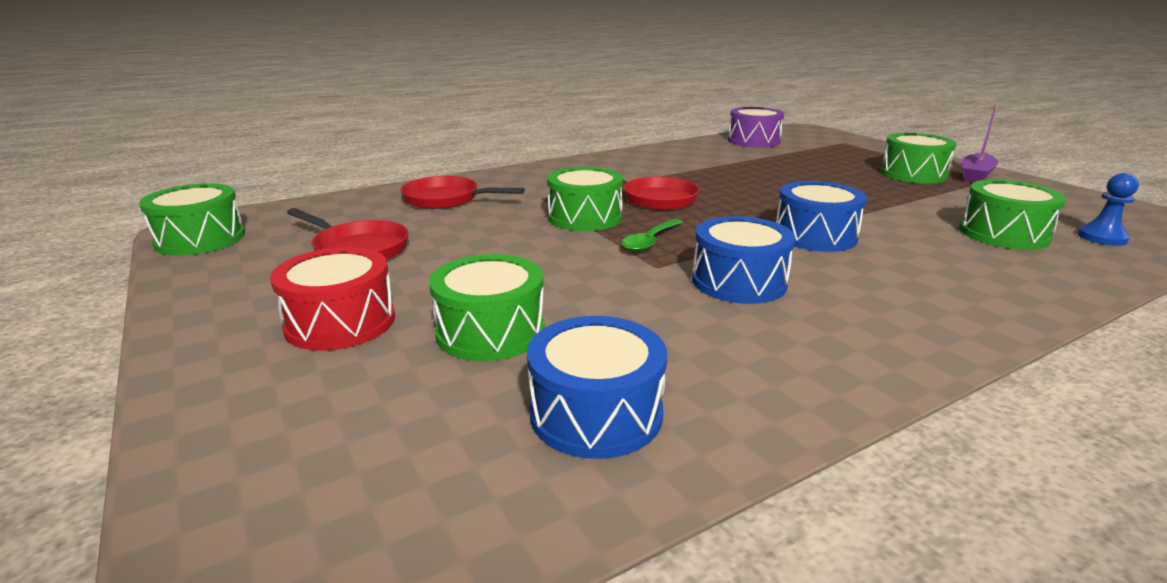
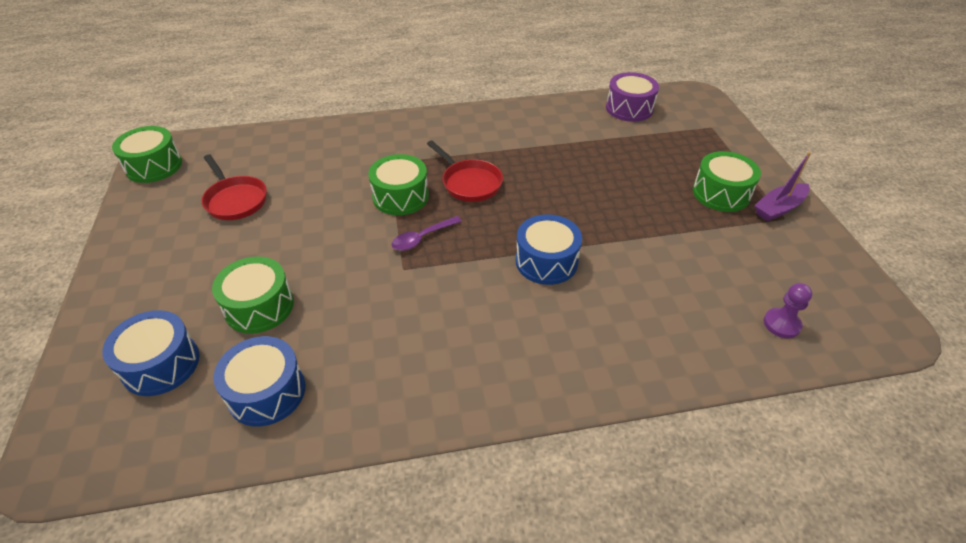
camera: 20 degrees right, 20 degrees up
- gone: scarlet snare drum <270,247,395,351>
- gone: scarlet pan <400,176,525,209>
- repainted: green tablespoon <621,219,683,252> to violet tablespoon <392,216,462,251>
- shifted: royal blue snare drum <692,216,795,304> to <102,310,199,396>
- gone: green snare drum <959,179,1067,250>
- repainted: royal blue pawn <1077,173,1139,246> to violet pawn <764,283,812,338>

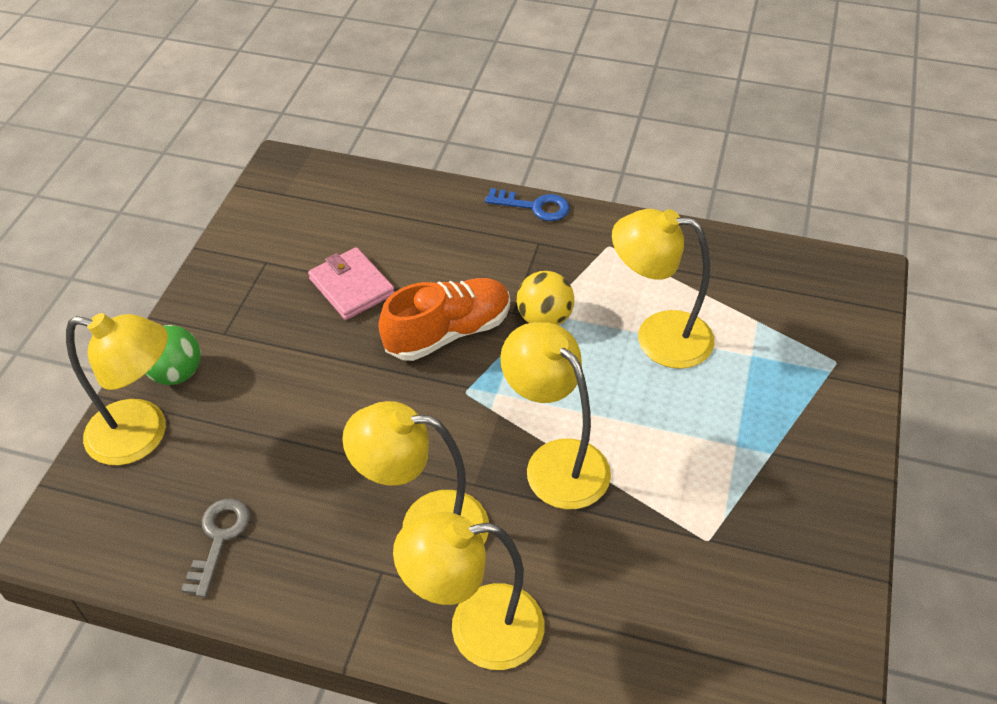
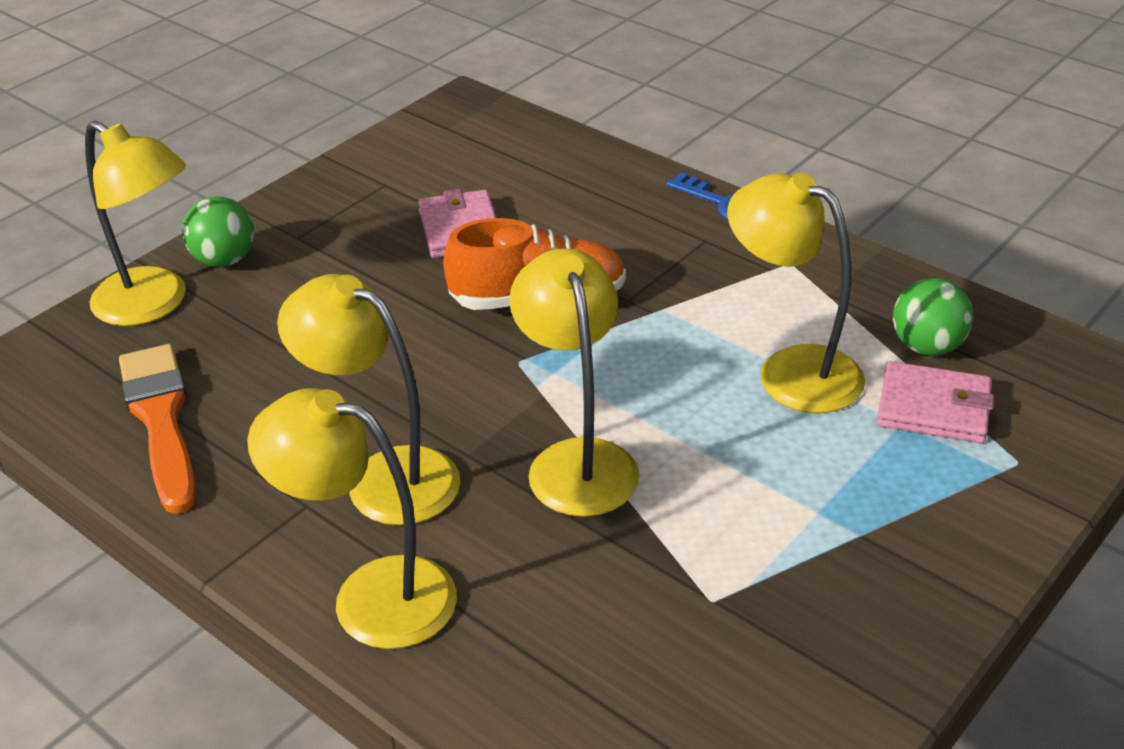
camera: 25 degrees right, 10 degrees down
- swapped: gray door key <181,499,250,597> to orange paintbrush <119,344,196,514>
- gone: yellow ball <517,271,574,325>
- new: rose-pink billfold <877,361,994,443>
- new: green ball <893,278,973,356>

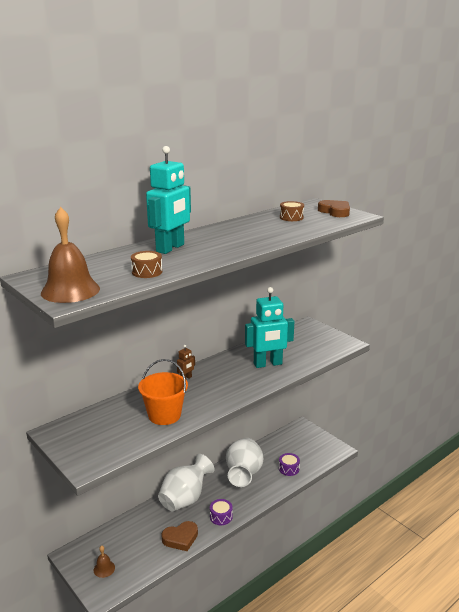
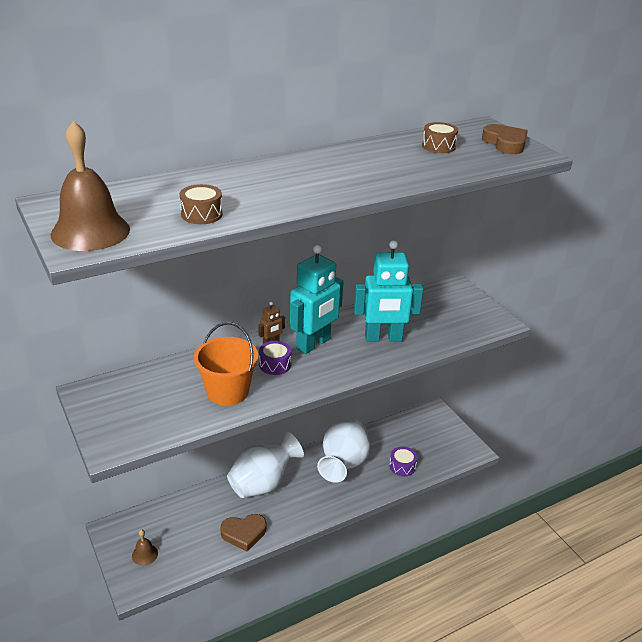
camera: 10 degrees right, 10 degrees up
- shifted: teal robot <146,146,191,254> to <290,245,344,354>
- shifted: violet snare drum <210,499,233,525> to <259,341,292,375>

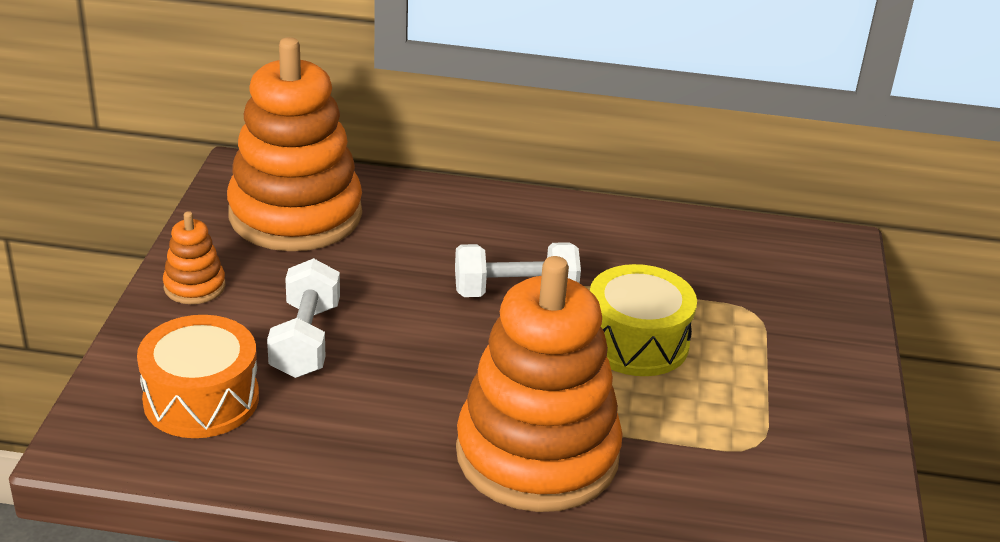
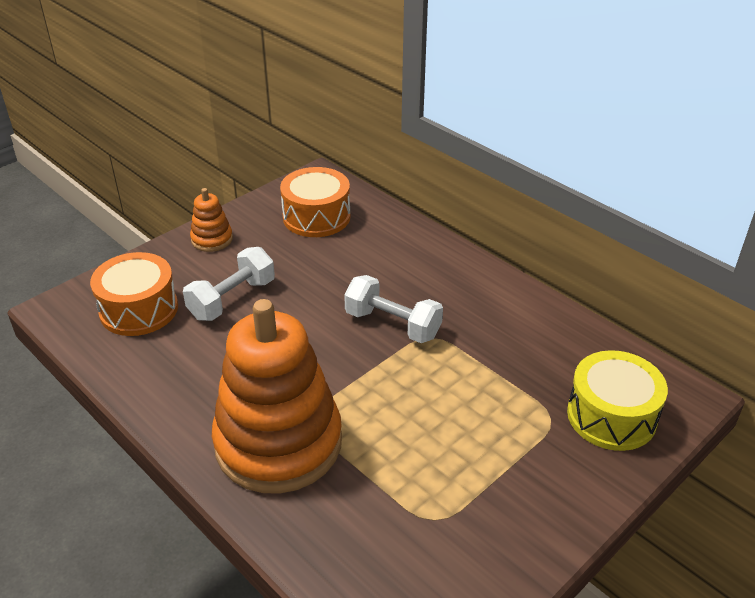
camera: 40 degrees right, 5 degrees up
- swapped: orange stacking rings <227,37,362,251> to orange snare drum <280,167,350,237>
- shifted: yellow snare drum <590,264,697,376> to <567,350,668,451>

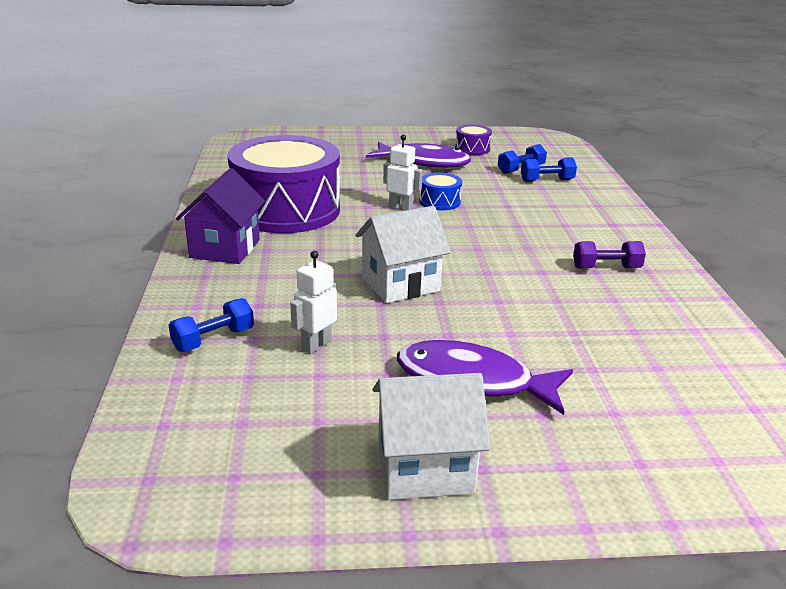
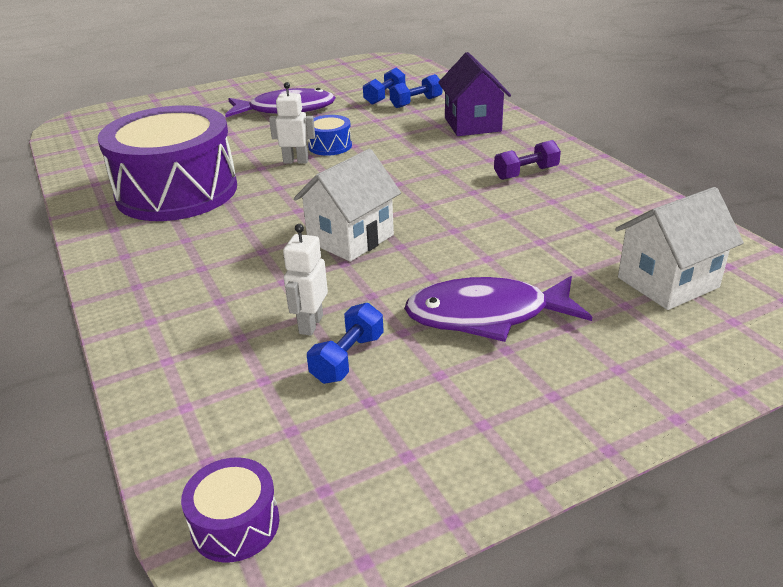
camera: 20 degrees left, 5 degrees up
- shifted: royal blue hand weight <169,298,254,352> to <307,303,384,384>
- shifted: violet house <176,168,265,264> to <438,52,511,136>
- shifted: white house <373,373,490,500> to <615,187,744,310>
- shifted: violet snare drum <455,124,492,155> to <181,457,279,563>

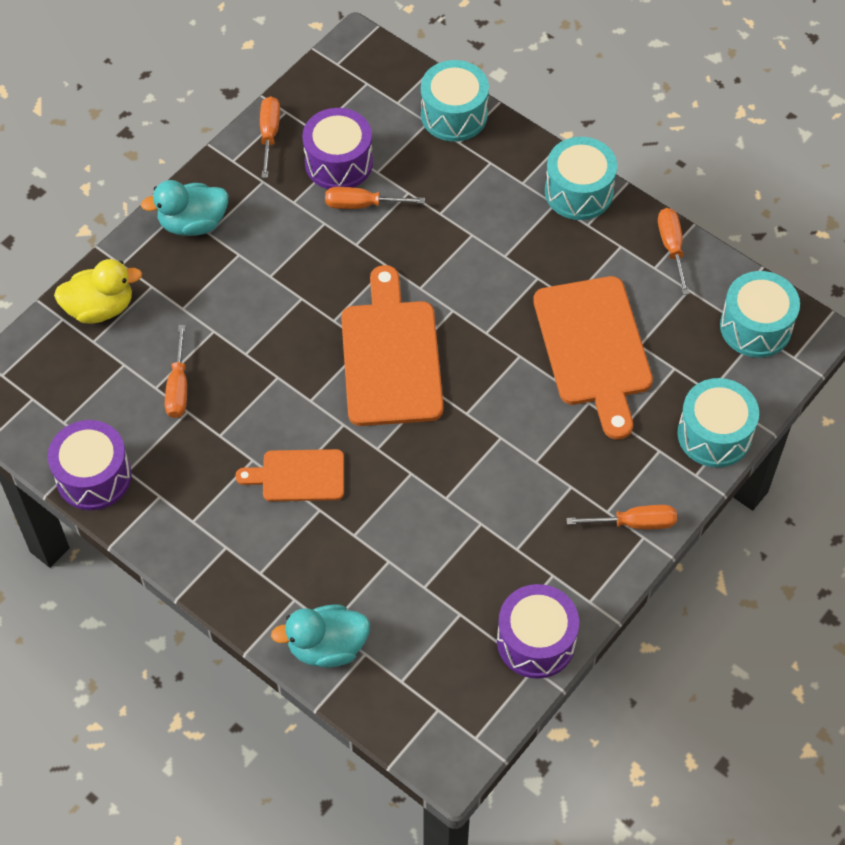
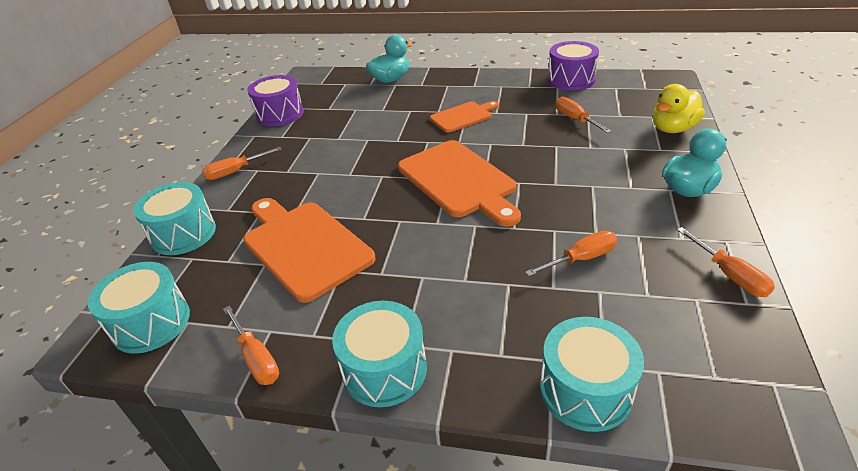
camera: 155 degrees right, 20 degrees down
- gone: violet snare drum <302,108,373,189>

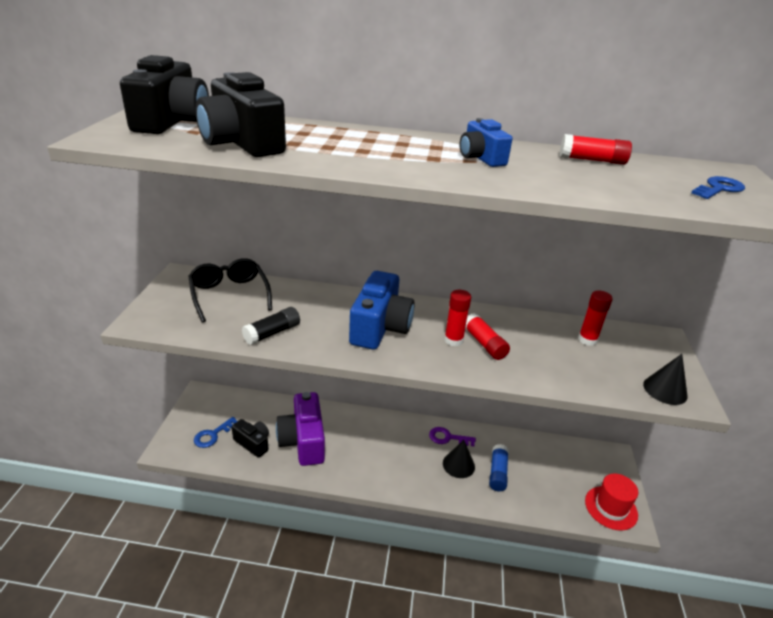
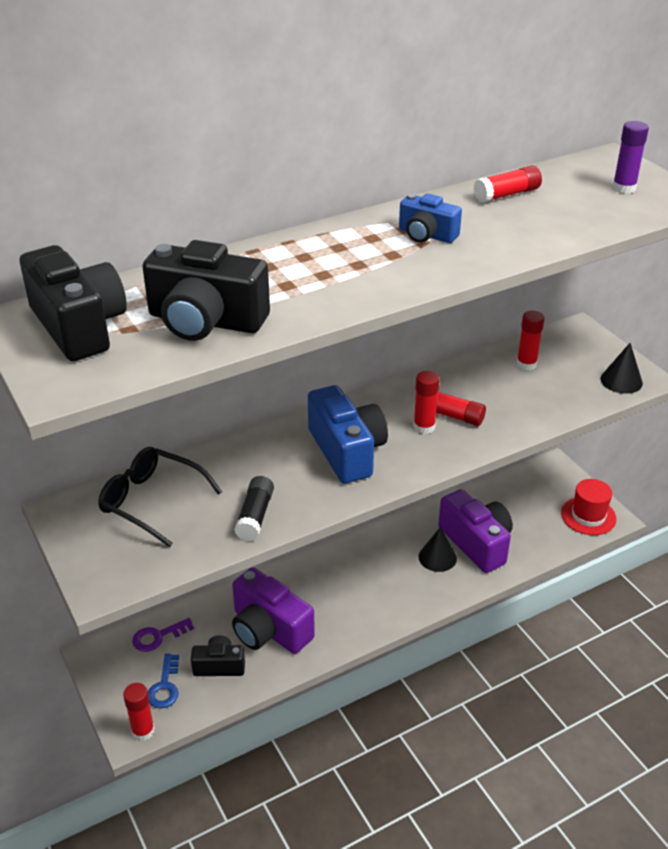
camera: 35 degrees left, 5 degrees up
- shifted: violet door key <429,427,476,446> to <132,618,194,652>
- swapped: royal blue stick of glue <489,444,509,491> to violet photo camera <438,489,513,573>
- swapped: royal blue door key <691,176,745,199> to violet stick of glue <612,121,649,194>
- new: scarlet stick of glue <123,683,155,741>

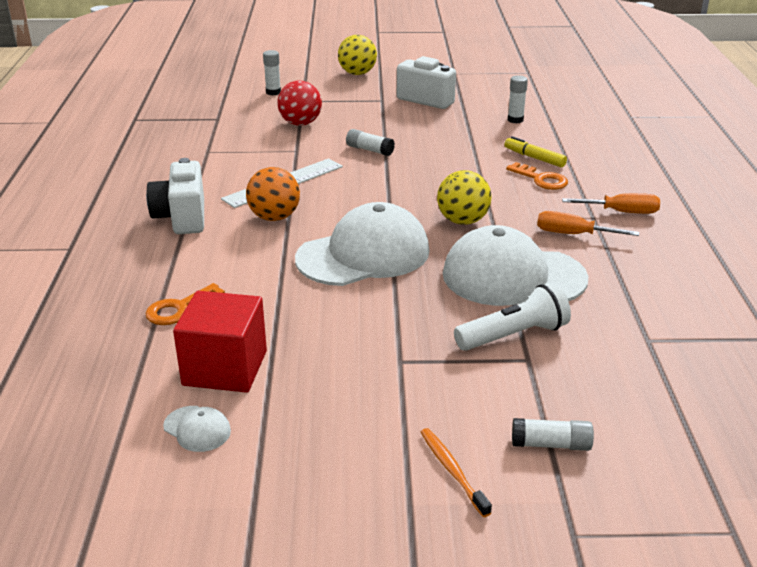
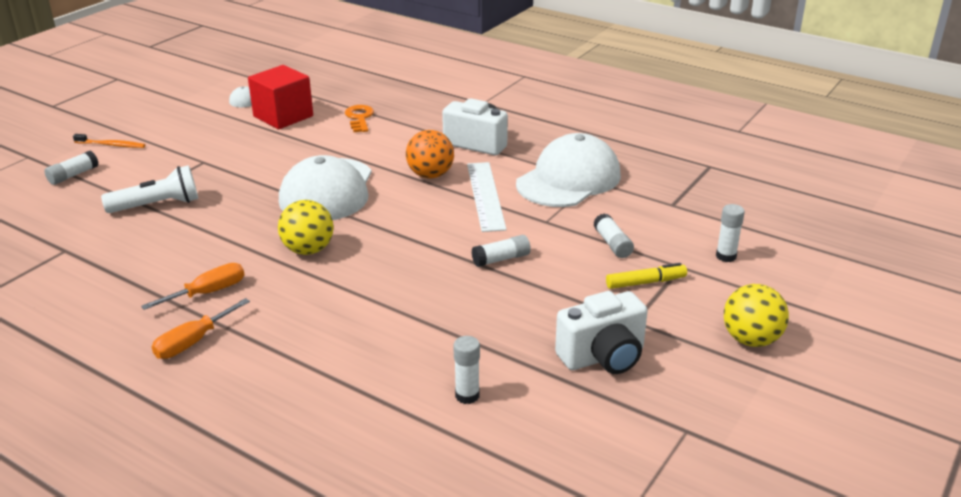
camera: 125 degrees right, 0 degrees up
- swapped: scarlet ball <278,81,322,126> to white stick of glue <593,213,634,258>
- shifted: white peaked cap <443,225,589,306> to <516,133,621,207>
- rotated: white pocket torch <454,283,571,351> = <101,165,198,213> 120 degrees counterclockwise
- shifted: yellow marker pen <504,136,567,167> to <606,263,687,289>
- gone: orange door key <506,162,568,190>

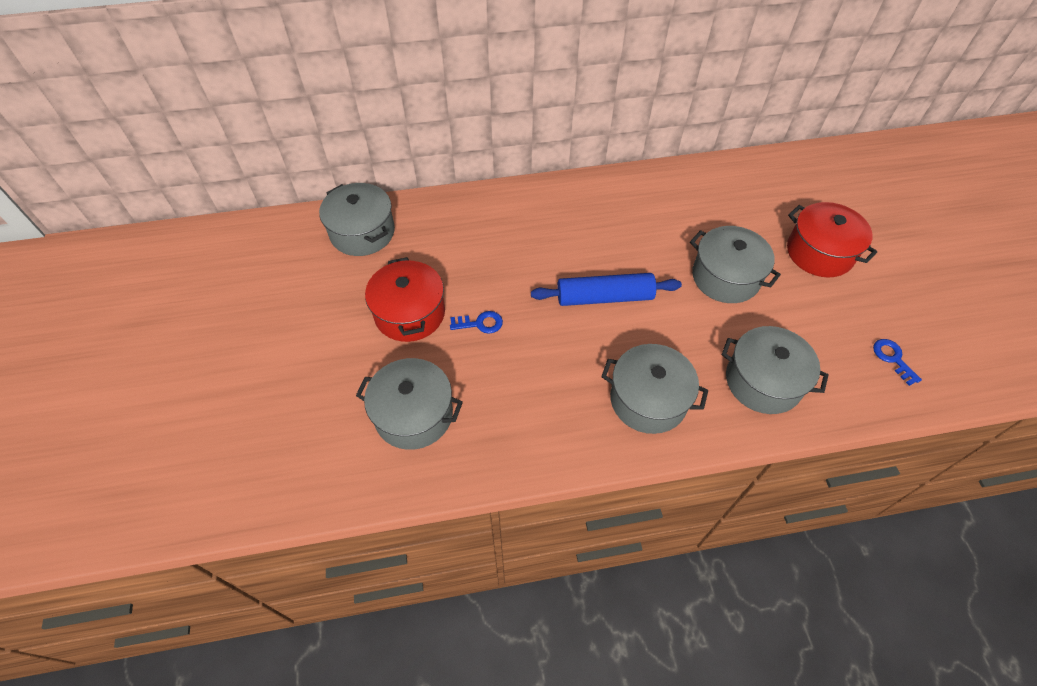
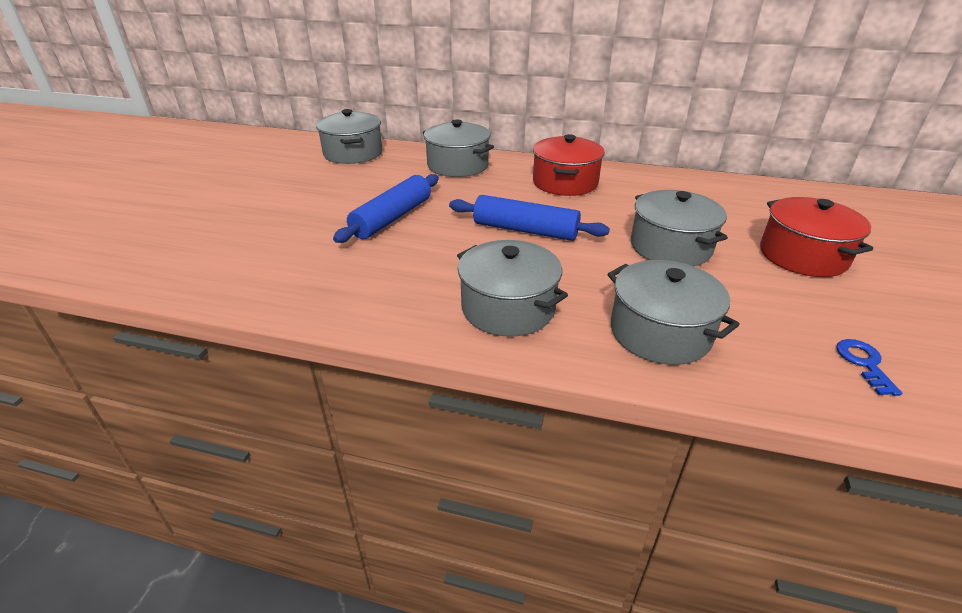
camera: 25 degrees right, 20 degrees down
- shifted: gray cooking pot <356,358,463,450> to <423,120,494,177>
- shifted: scarlet cooking pot <365,257,445,342> to <533,134,605,196>
- swapped: royal blue door key <450,311,503,334> to royal blue pastry roller <333,174,439,243>

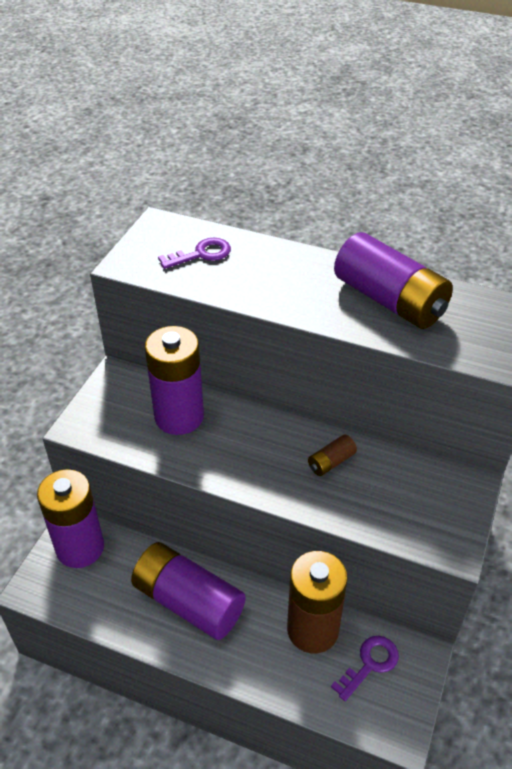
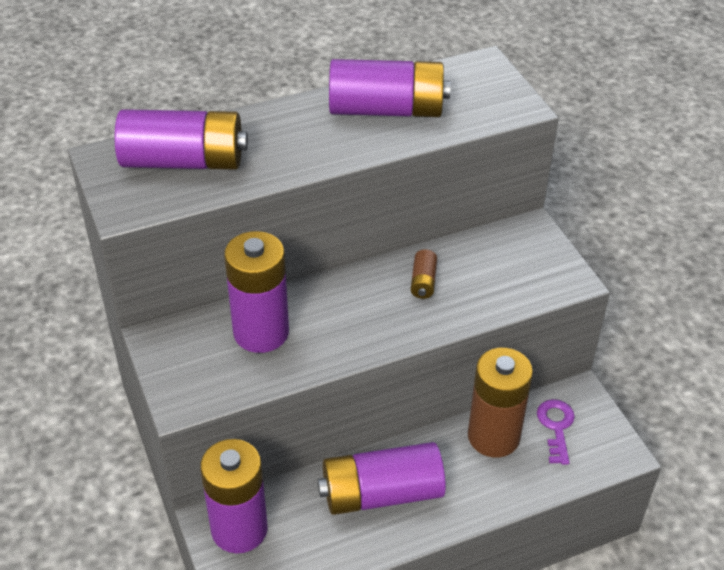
camera: 45 degrees left, 0 degrees up
- swapped: violet door key <158,238,231,269> to violet power cell <114,109,248,170>

